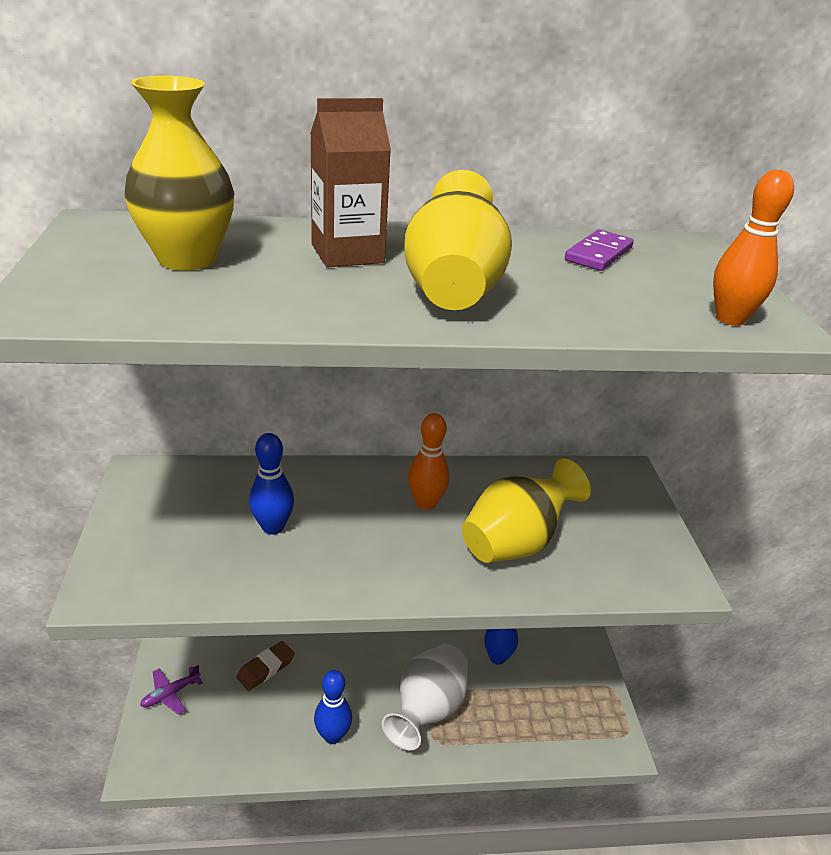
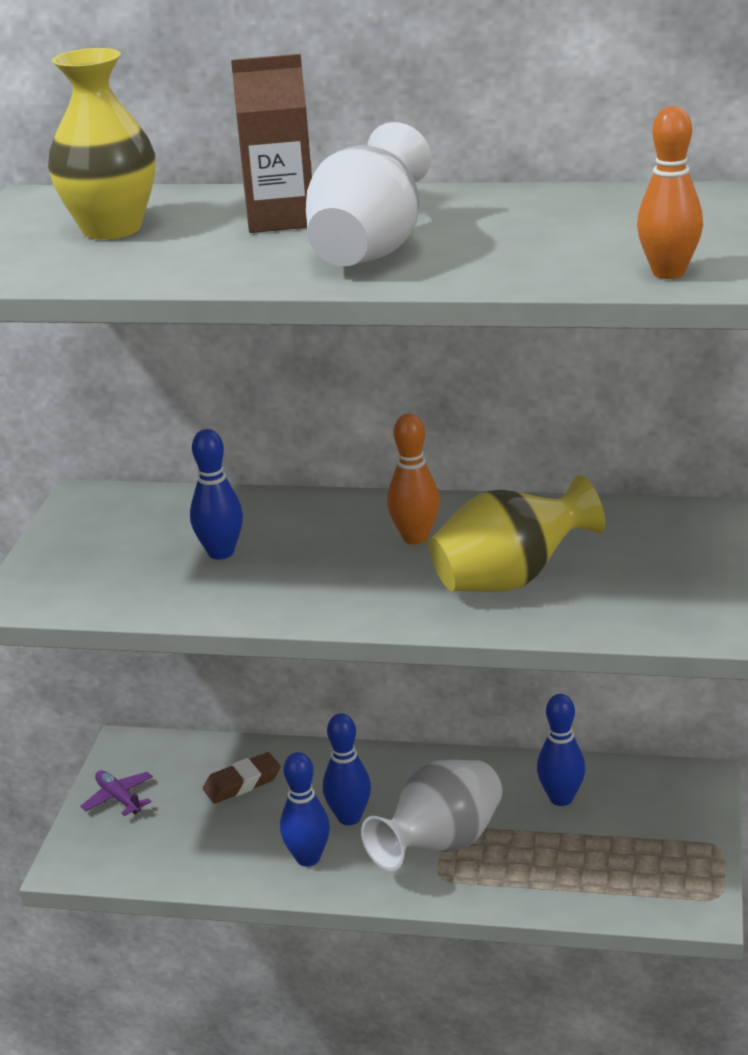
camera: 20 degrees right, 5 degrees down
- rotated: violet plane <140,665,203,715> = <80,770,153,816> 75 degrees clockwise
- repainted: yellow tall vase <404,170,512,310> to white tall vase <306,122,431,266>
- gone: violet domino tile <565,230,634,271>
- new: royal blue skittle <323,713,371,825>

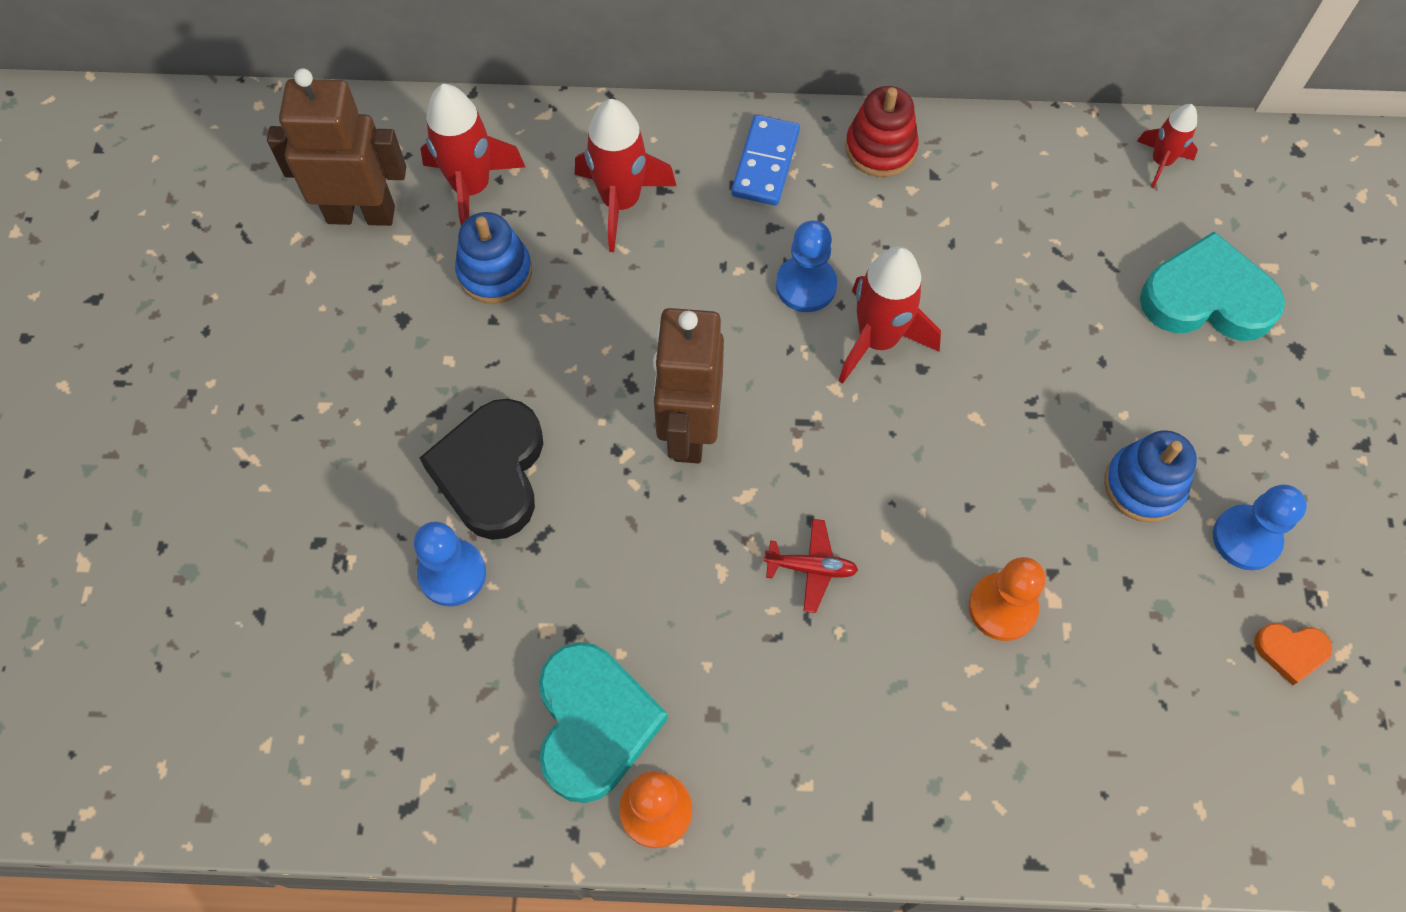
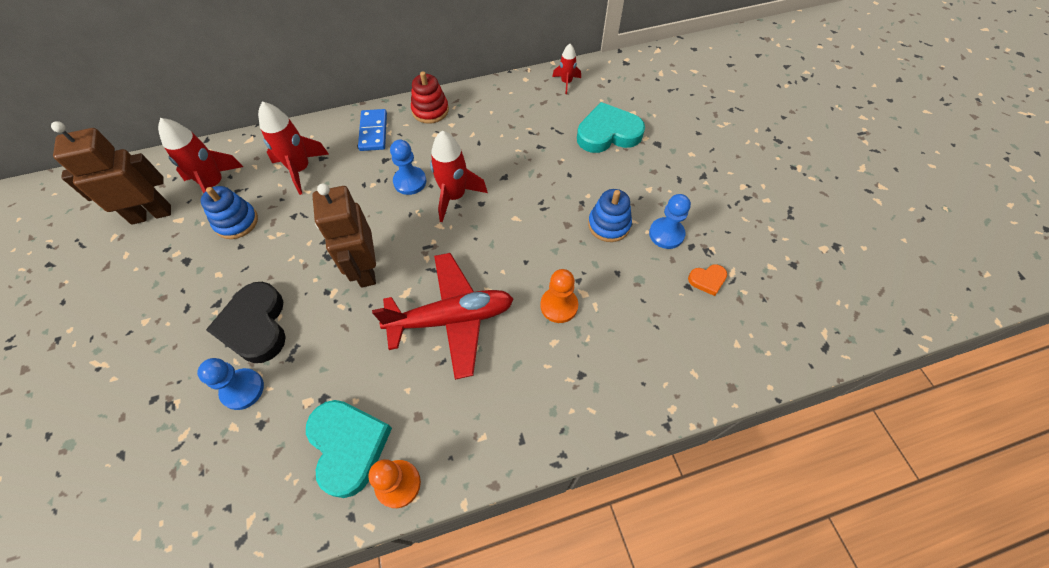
camera: 20 degrees left, 5 degrees down
- scaled: scarlet plane <764,519,858,613> = <372,253,513,380> x2.45

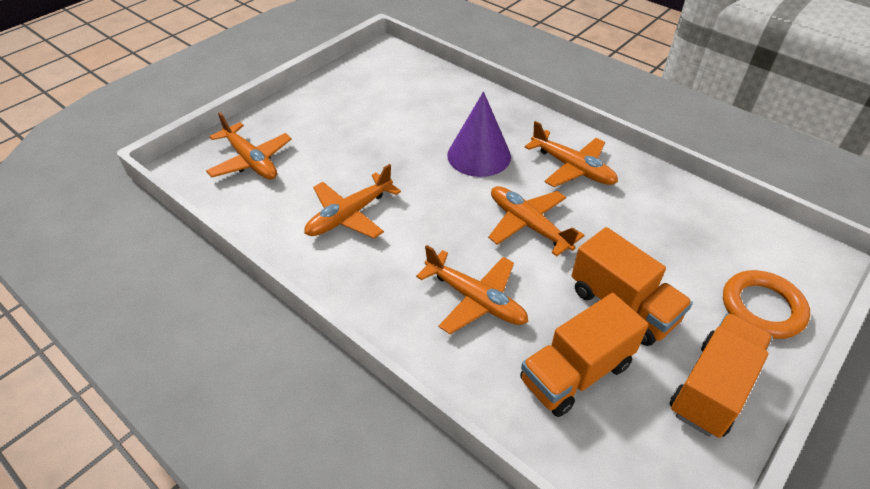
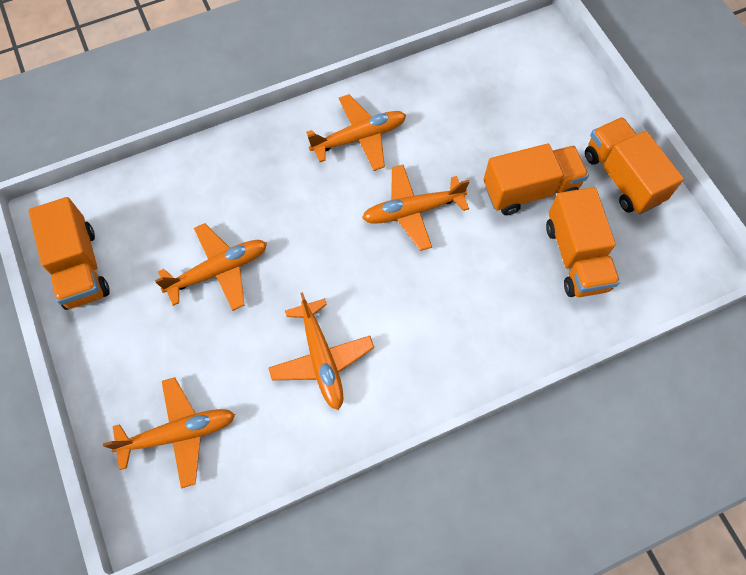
camera: 65 degrees left, 20 degrees up
- shifted: orange plane <416,245,528,334> to <155,223,267,311>
- gone: violet cone shape <447,92,511,177>
- gone: orange torus <723,270,810,339>
- new: orange lorry <28,197,110,310>

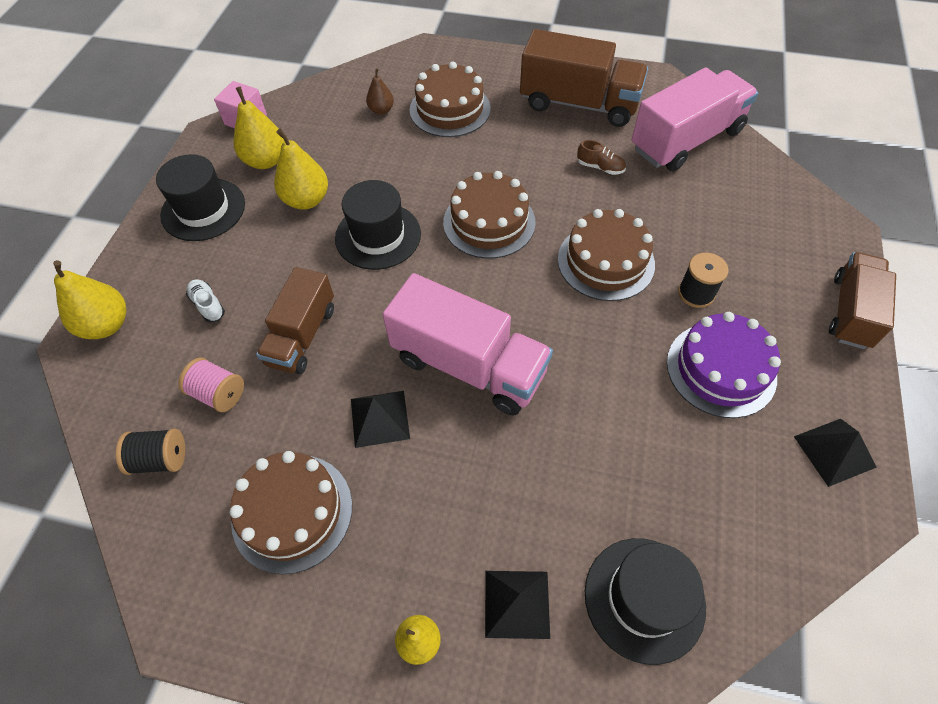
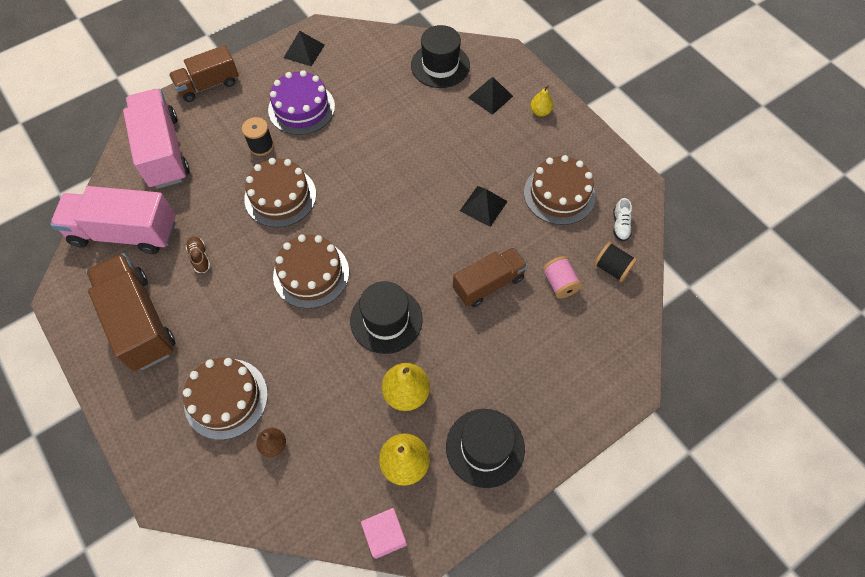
camera: 140 degrees left, 5 degrees up
- gone: yellow pear <53,260,126,339>
- shifted: white lace-up shoe <186,280,225,322> to <613,198,632,241>
- shifted: rose-pink lorry <383,273,553,416> to <123,89,190,189>

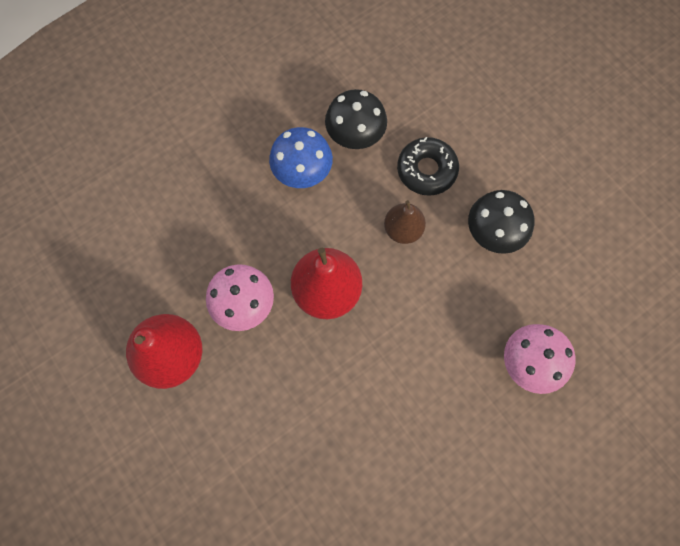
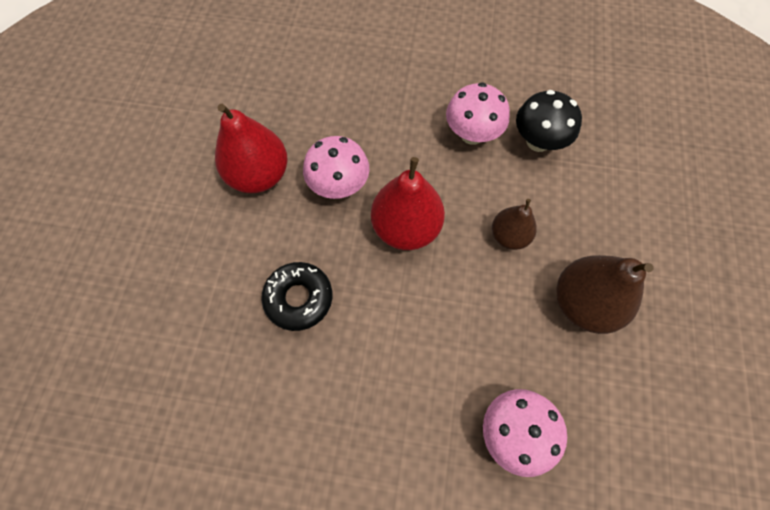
camera: 45 degrees right, 5 degrees down
- repainted: royal blue toadstool <269,127,333,188> to rose-pink toadstool <446,82,510,145>
- shifted: jet-black glazed donut <397,137,459,196> to <261,262,332,331>
- swapped: jet-black toadstool <468,190,534,254> to brown pear <557,255,654,334>

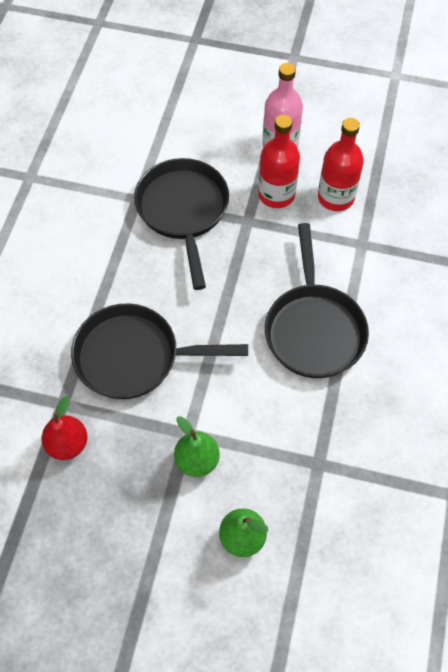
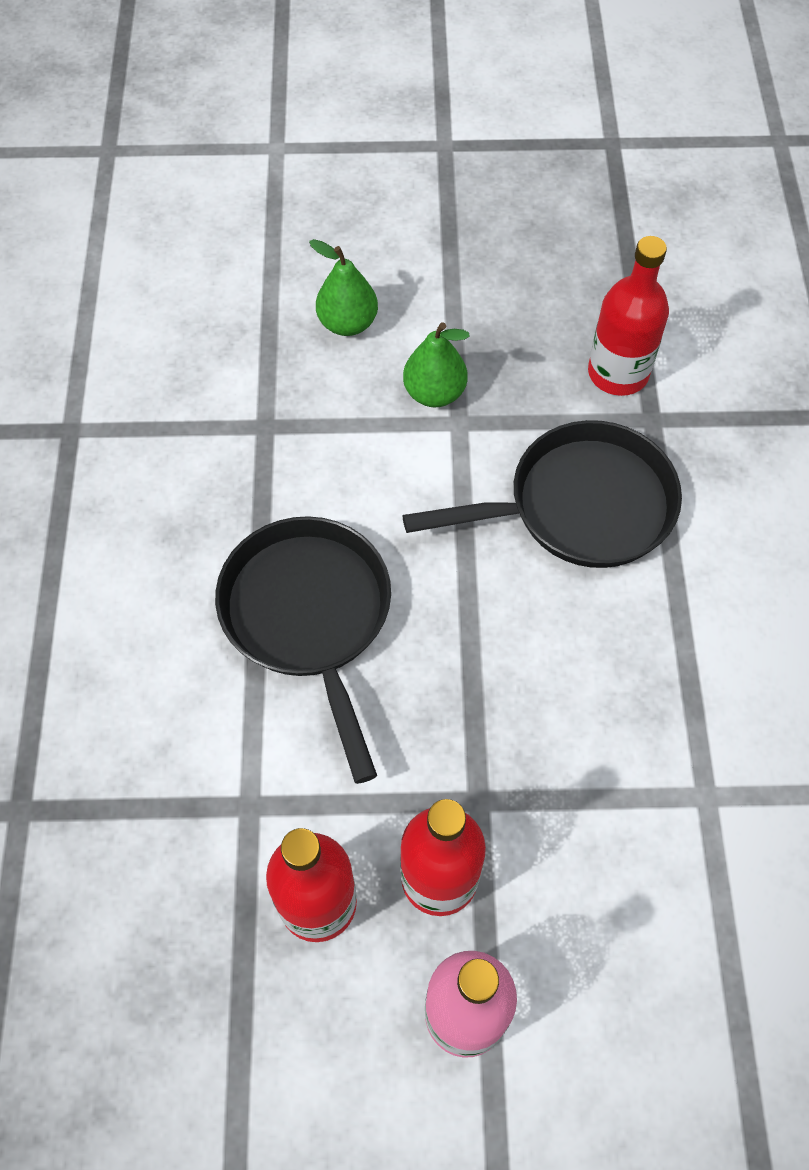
camera: 165 degrees right, 0 degrees up
- swapped: scarlet pear <42,396,87,460> to scarlet bottle <588,236,669,396>
- gone: jet-black pan <134,158,229,290>

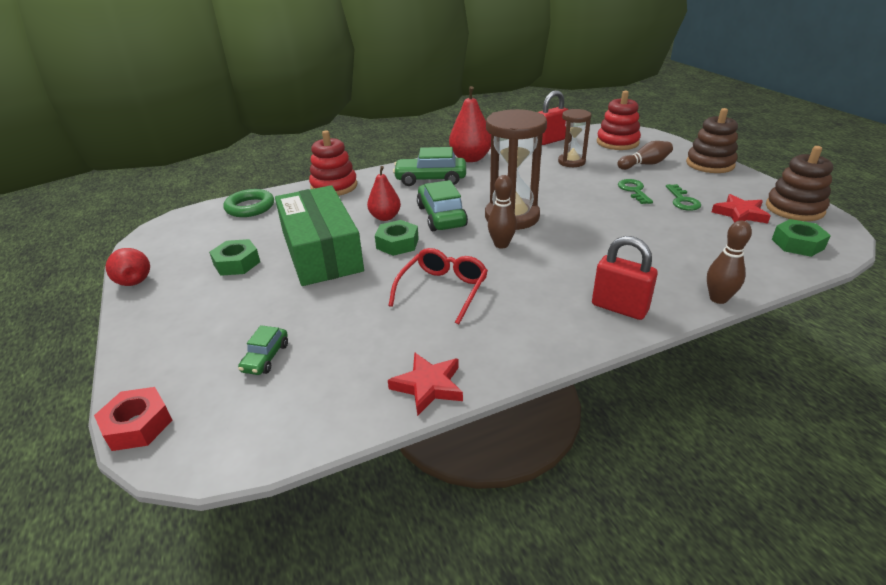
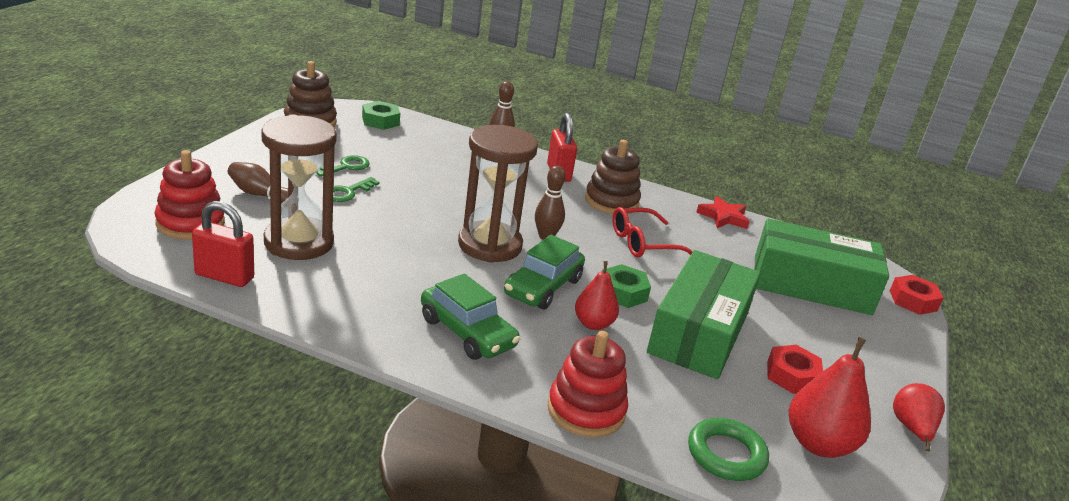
camera: 140 degrees left, 5 degrees down
- repainted: green hex nut <209,239,260,276> to scarlet hex nut <767,345,823,394>
- swapped: green car <238,325,288,375> to green box <754,218,889,315>
- shifted: scarlet pear <449,86,491,162> to <789,337,871,458>
- scaled: brown sand timer <558,109,591,167> = <261,114,337,260> x1.70
- shifted: brown stacking rings <686,108,738,173> to <585,140,641,214>
- gone: scarlet star shape <712,194,771,223>

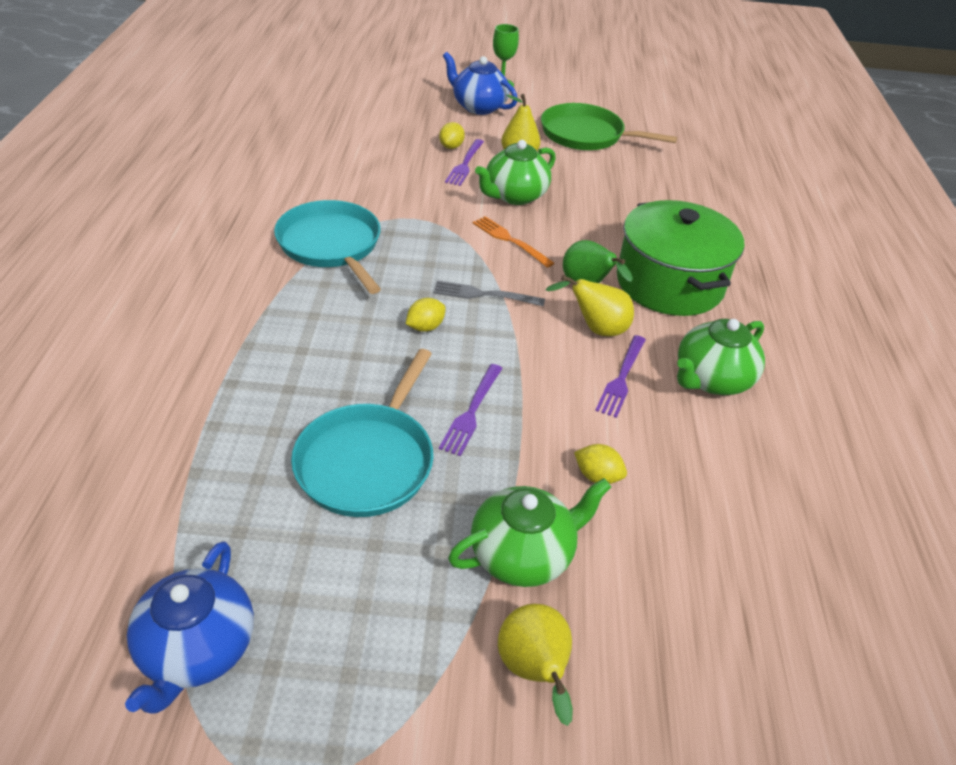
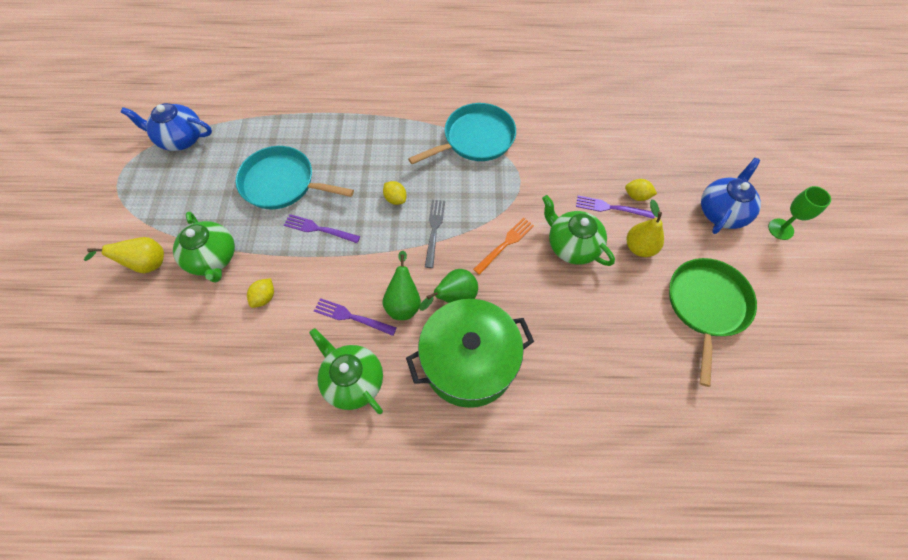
camera: 90 degrees right, 20 degrees up
- repainted: yellow pear <545,275,634,336> to green pear <383,251,421,320>

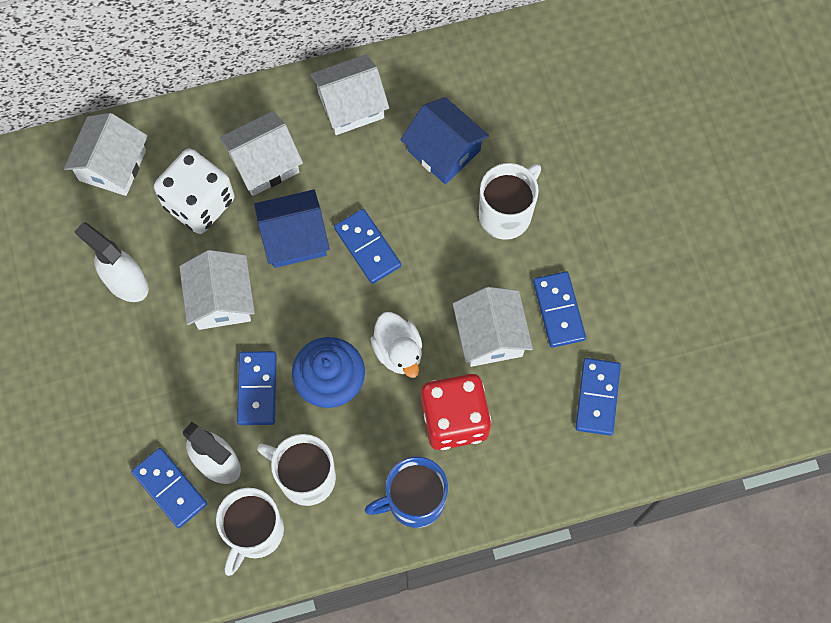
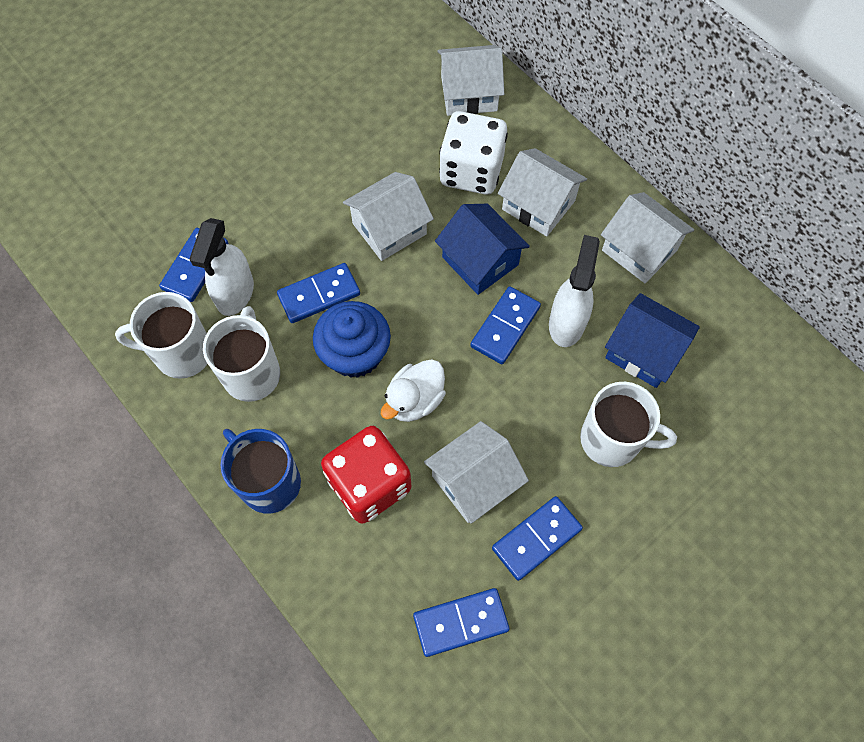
camera: 65 degrees right, 5 degrees down
- shifted: white spray bottle <74,222,149,302> to <549,235,600,347>
- rotated: royal blue house <400,97,489,184> = <605,293,700,388> 75 degrees counterclockwise

